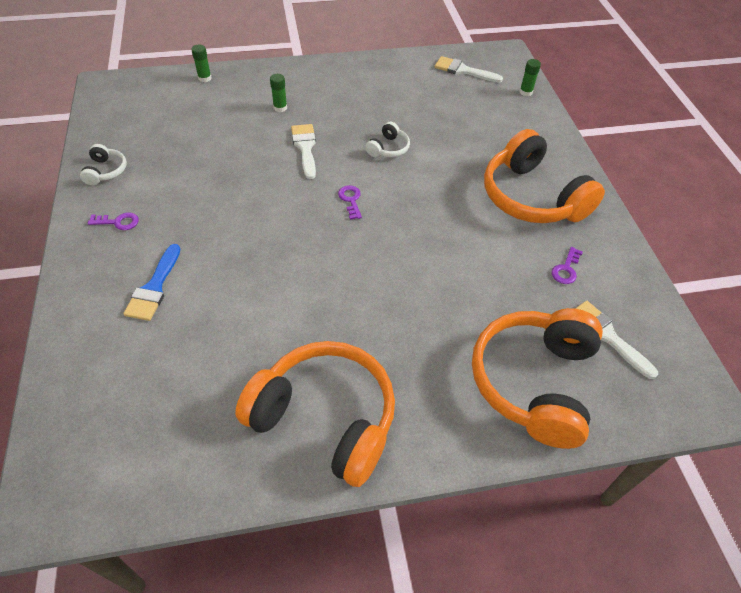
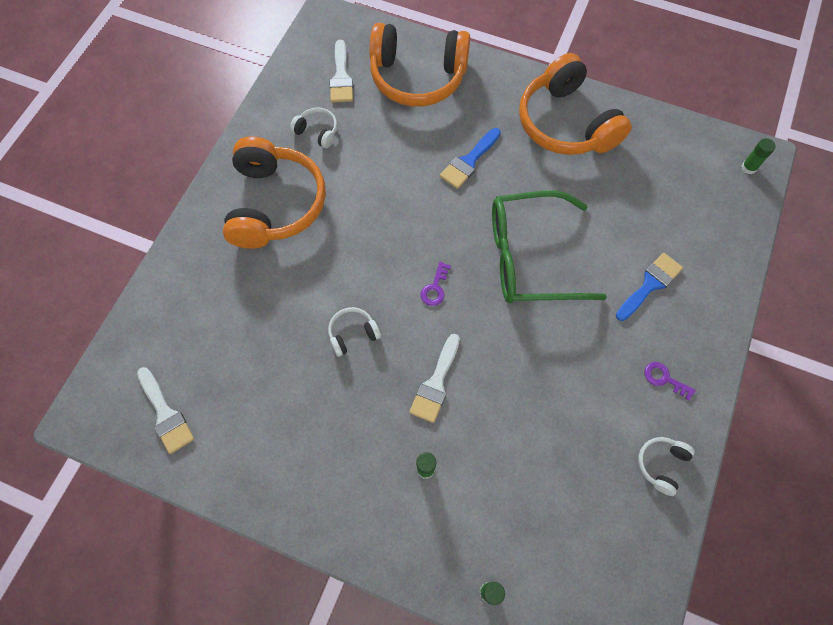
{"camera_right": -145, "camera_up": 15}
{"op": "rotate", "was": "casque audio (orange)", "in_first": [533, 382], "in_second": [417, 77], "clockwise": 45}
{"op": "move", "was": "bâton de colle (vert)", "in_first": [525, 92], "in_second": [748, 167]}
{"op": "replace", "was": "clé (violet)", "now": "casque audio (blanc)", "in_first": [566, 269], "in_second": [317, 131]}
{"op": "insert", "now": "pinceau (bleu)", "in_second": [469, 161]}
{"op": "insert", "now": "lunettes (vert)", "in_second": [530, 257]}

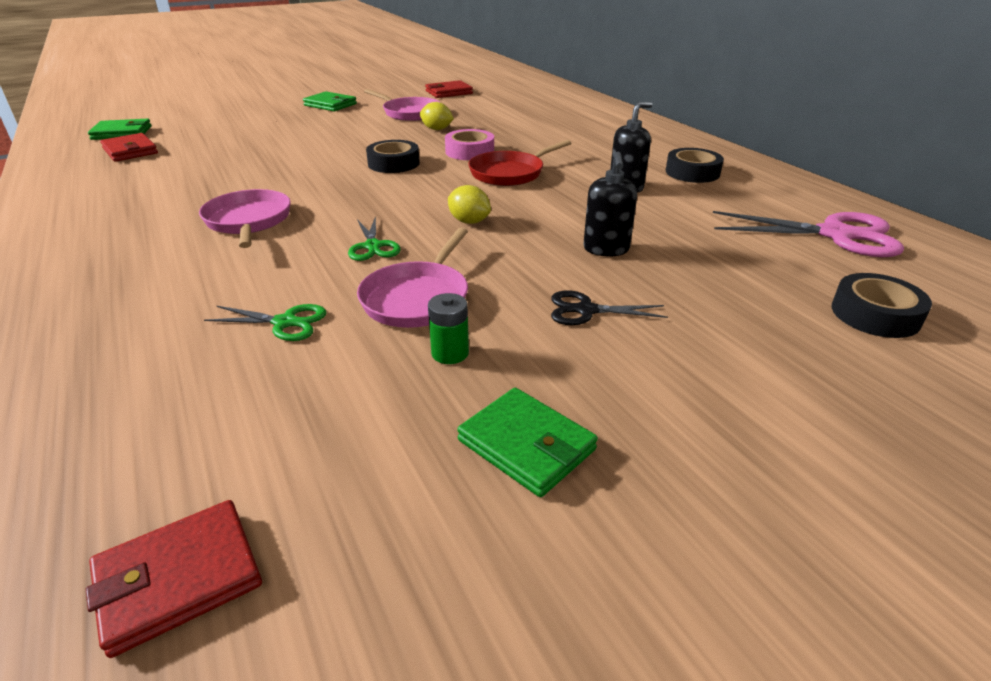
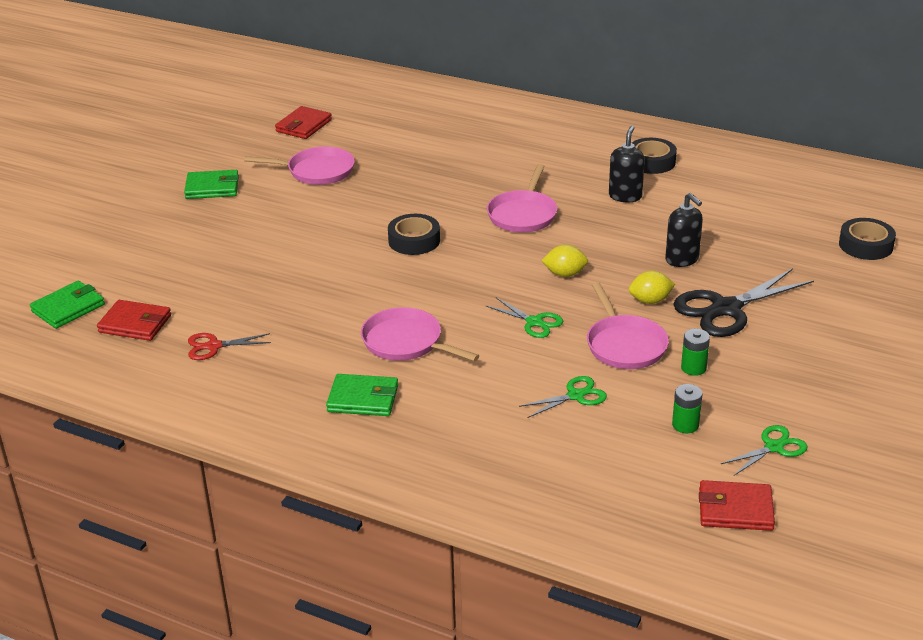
{"camera_right": -35, "camera_up": 0}
{"op": "rotate", "was": "portefeuille (rouge)", "in_first": [179, 578], "in_second": [735, 509], "clockwise": 75}
{"op": "move", "was": "citron (jaune)", "in_first": [437, 129], "in_second": [650, 301]}
{"op": "delete", "was": "ruban adhésif (rose)", "in_first": [469, 151]}
{"op": "move", "was": "portefeuille (vert)", "in_first": [526, 445], "in_second": [363, 399]}
{"op": "recolor", "was": "poêle (rouge)", "now": "poêle (rose)", "in_first": [510, 173], "in_second": [523, 214]}
{"op": "resize", "was": "ciseaux (noir)", "in_first": [586, 310], "in_second": [726, 309], "ratio": 1.86}
{"op": "delete", "was": "ciseaux (rose)", "in_first": [835, 235]}
{"op": "insert", "now": "ciseaux (rouge)", "in_second": [214, 346]}
{"op": "insert", "now": "pile (vert)", "in_second": [685, 425]}
{"op": "insert", "now": "ciseaux (vert)", "in_second": [774, 447]}

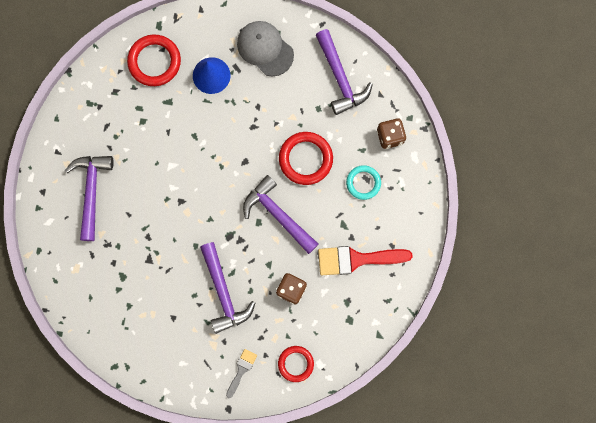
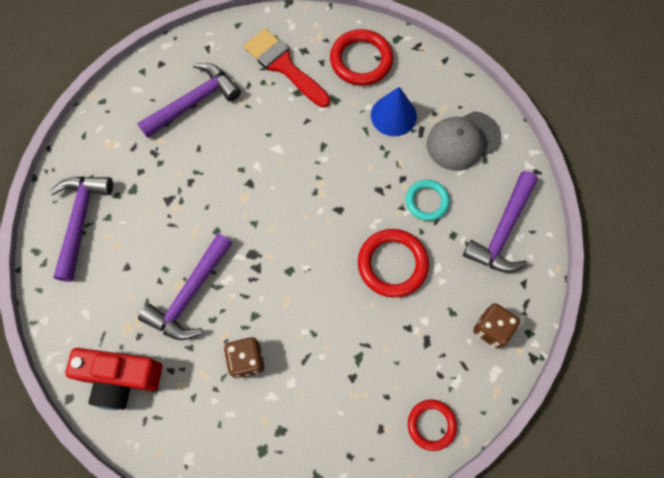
{"camera_right": 50, "camera_up": -10}
{"op": "replace", "was": "pinceau (gris)", "now": "appareil photo (rouge)", "in_first": [241, 370], "in_second": [121, 378]}
{"op": "rotate", "was": "casquette (gris)", "in_first": [265, 49], "in_second": [463, 141], "clockwise": -120}
{"op": "move", "was": "marteau (violet)", "in_first": [278, 214], "in_second": [80, 220]}
{"op": "move", "was": "anneau (rouge)", "in_first": [295, 363], "in_second": [431, 425]}
{"op": "move", "was": "pinceau (rouge)", "in_first": [356, 259], "in_second": [283, 66]}
{"op": "move", "was": "anneau (turquoise)", "in_first": [363, 183], "in_second": [427, 201]}

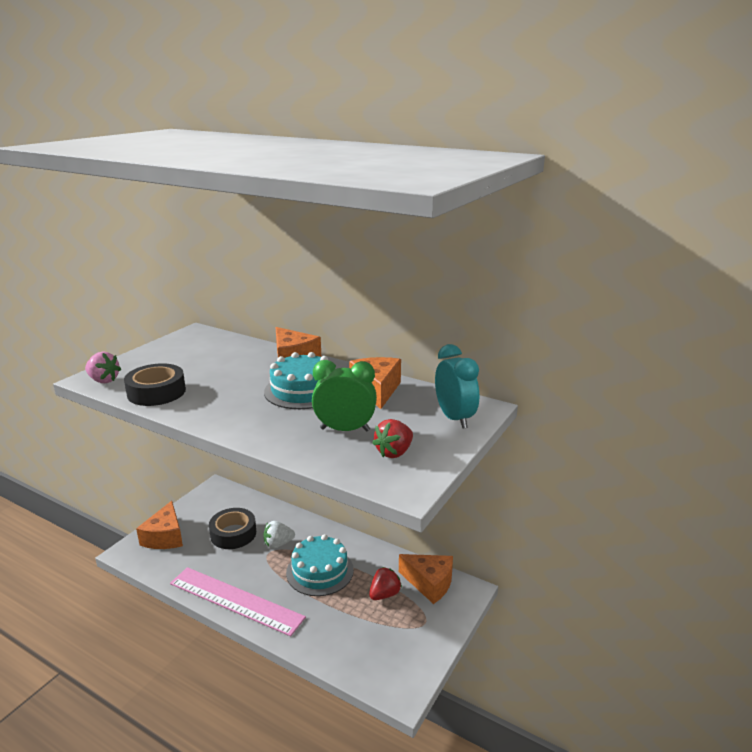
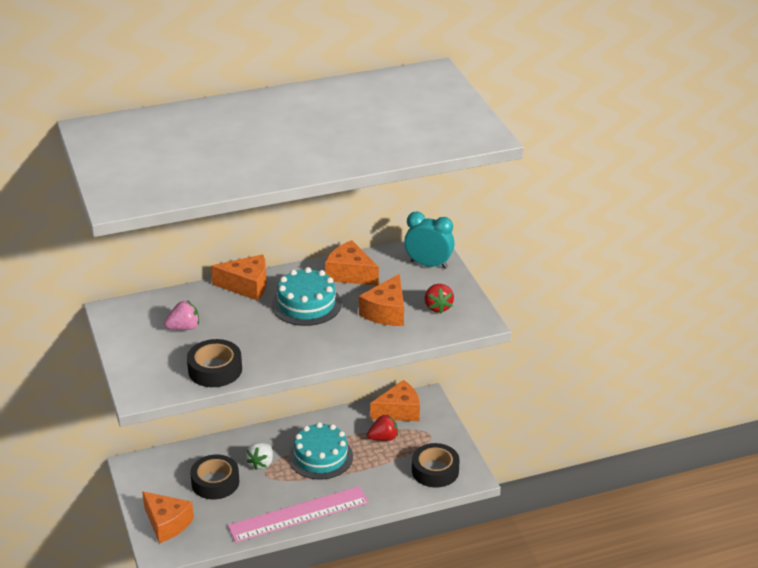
{"camera_right": -50, "camera_up": 10}
{"op": "move", "was": "fraise (rose)", "in_first": [103, 380], "in_second": [184, 328]}
{"op": "replace", "was": "réveil (vert)", "now": "fromage (orange)", "in_first": [345, 429], "in_second": [386, 312]}
{"op": "rotate", "was": "fraise (rouge)", "in_first": [384, 594], "in_second": [383, 438], "clockwise": 75}
{"op": "insert", "now": "ruban adhésif (noir)", "in_second": [435, 471]}

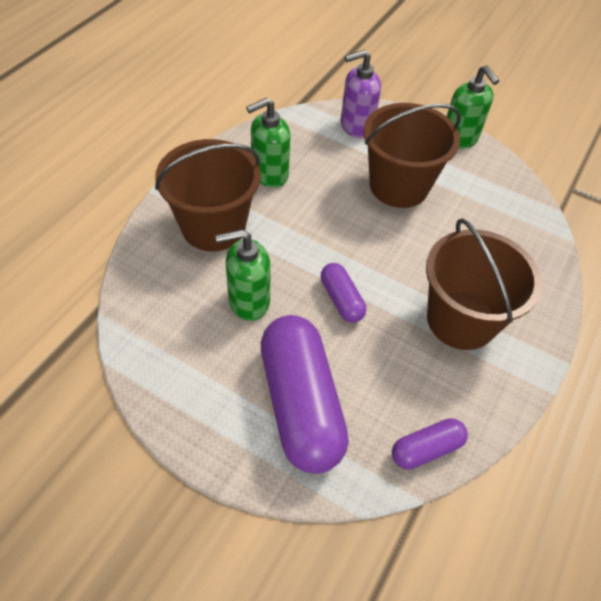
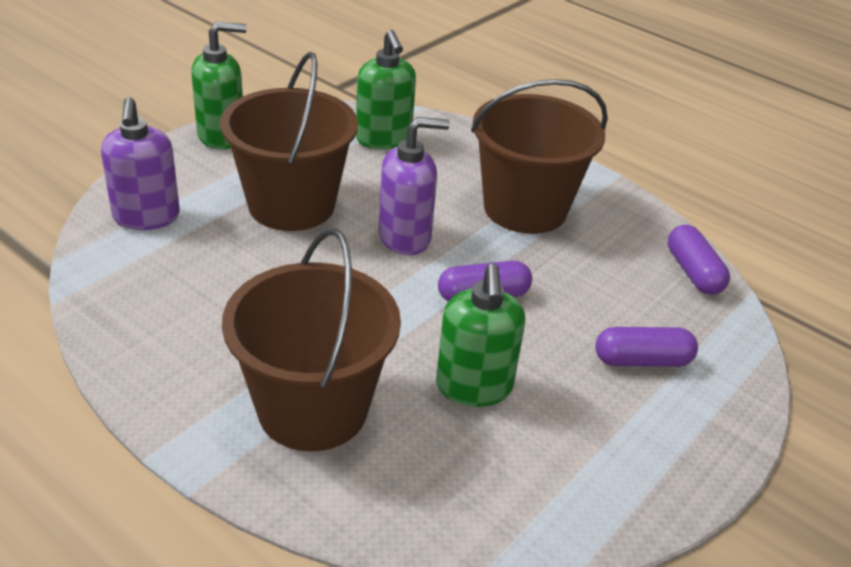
{"camera_right": -80, "camera_up": -15}
{"op": "move", "was": "distributeur de savon (vert)", "in_first": [269, 174], "in_second": [384, 139]}
{"op": "resize", "was": "gélule (violet)", "in_first": [300, 404], "in_second": [642, 361], "ratio": 0.48}
{"op": "insert", "now": "distributeur de savon (violet)", "in_second": [405, 237]}

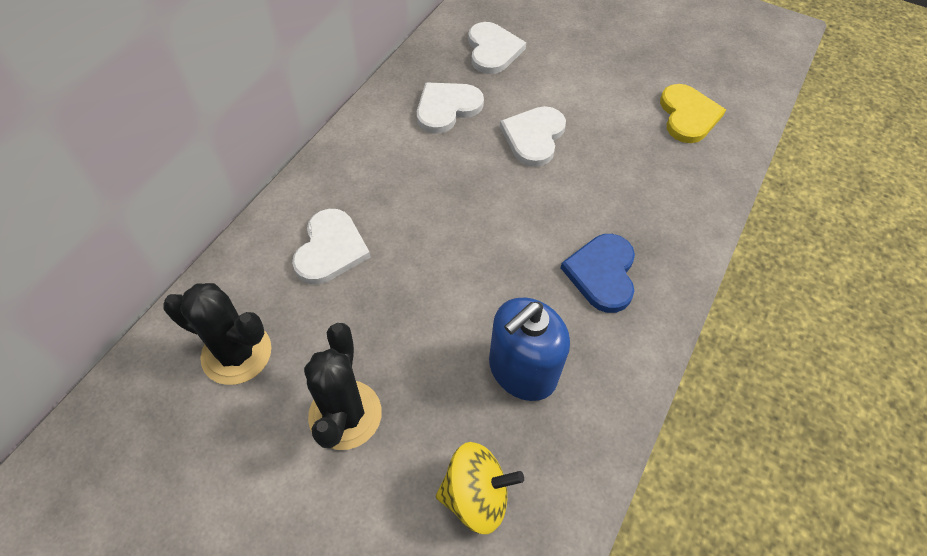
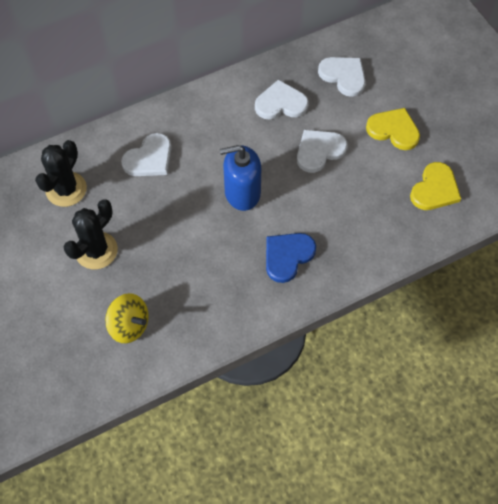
{"camera_right": 35, "camera_up": 5}
{"op": "rotate", "was": "cactus (noir)", "in_first": [236, 353], "in_second": [66, 189], "clockwise": 60}
{"op": "rotate", "was": "cœur (blanc)", "in_first": [493, 50], "in_second": [343, 76], "clockwise": -75}
{"op": "move", "was": "distributeur de savon (bleu)", "in_first": [522, 370], "in_second": [242, 192]}
{"op": "insert", "now": "cœur (jaune)", "in_second": [393, 130]}

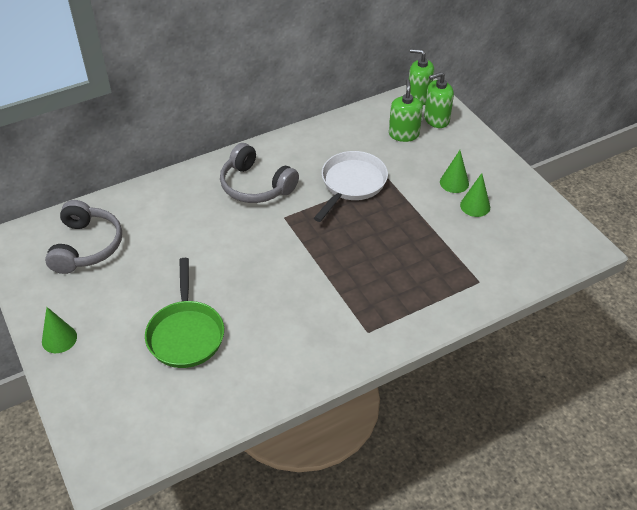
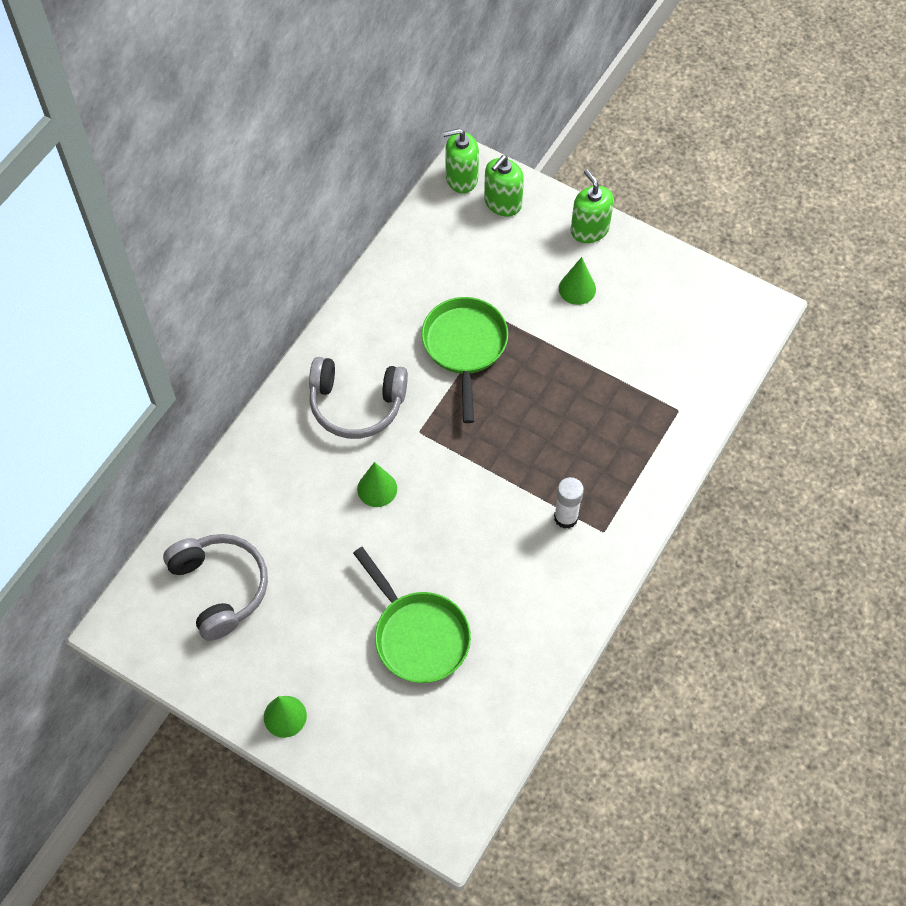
{"camera_right": -30, "camera_up": 15}
{"op": "recolor", "was": "poêle (blanc)", "now": "poêle (vert)", "in_first": [351, 184], "in_second": [465, 347]}
{"op": "move", "was": "distributeur de savon (vert)", "in_first": [404, 134], "in_second": [589, 229]}
{"op": "move", "was": "cône (vert)", "in_first": [475, 206], "in_second": [377, 489]}
{"op": "insert", "now": "bâton de colle (blanc)", "in_second": [566, 517]}

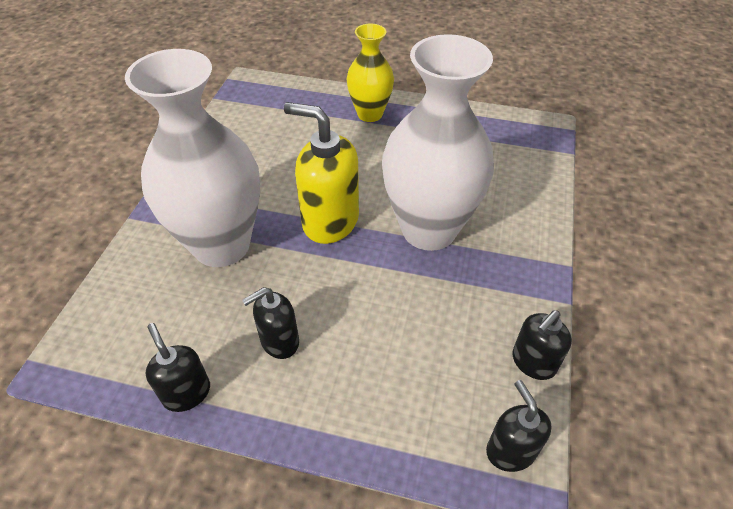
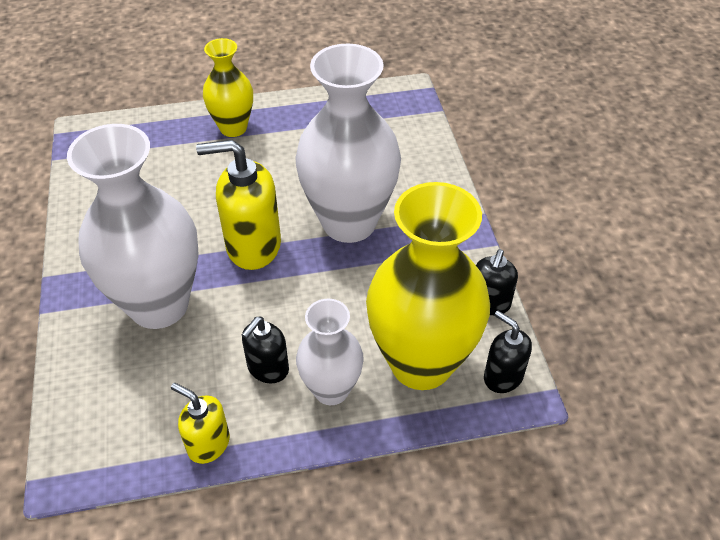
{"camera_right": -25, "camera_up": 0}
{"op": "recolor", "was": "distributeur de savon (noir)", "now": "distributeur de savon (jaune)", "in_first": [186, 393], "in_second": [208, 444]}
{"op": "insert", "now": "vase (blanc)", "in_second": [331, 389]}
{"op": "insert", "now": "vase (jaune)", "in_second": [421, 363]}

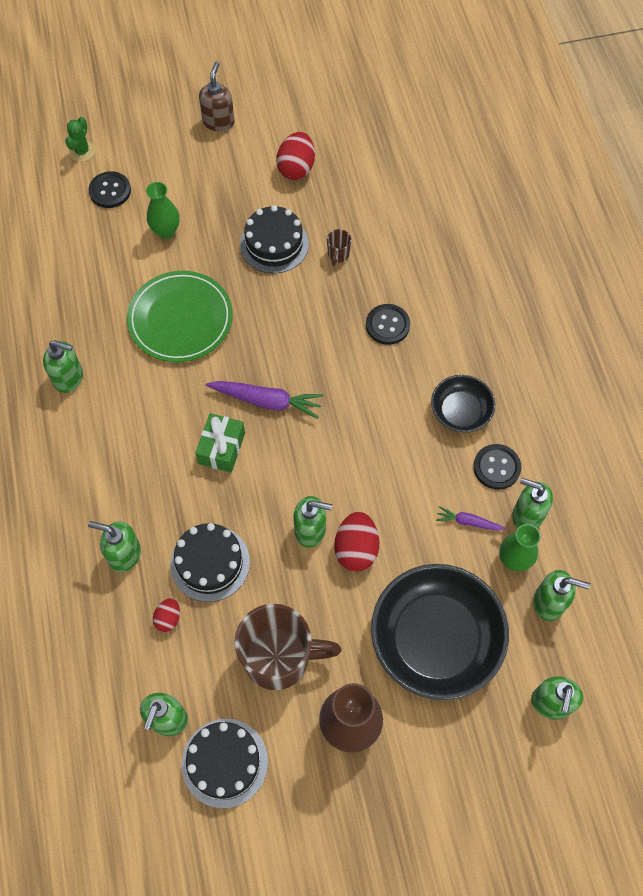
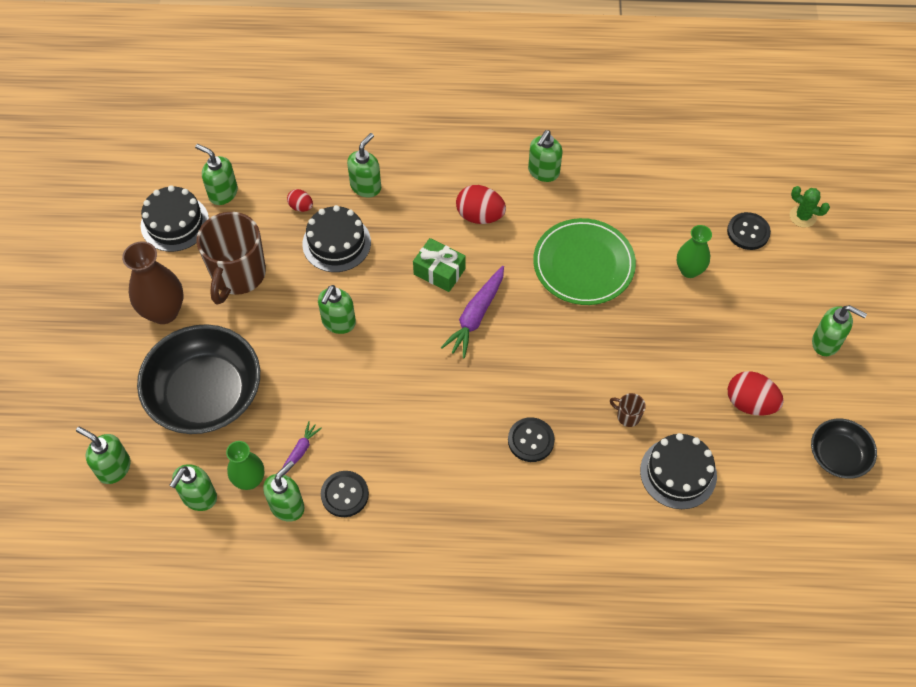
{"camera_right": 105, "camera_up": -5}
{"op": "recolor", "was": "distributeur de savon (marron)", "now": "distributeur de savon (vert)", "in_first": [218, 122], "in_second": [826, 342]}
{"op": "move", "was": "gâteau (noir)", "in_first": [274, 244], "in_second": [678, 473]}
{"op": "move", "was": "œuf (rouge)", "in_first": [356, 549], "in_second": [480, 216]}
{"op": "move", "was": "bol (noir)", "in_first": [460, 411], "in_second": [838, 455]}

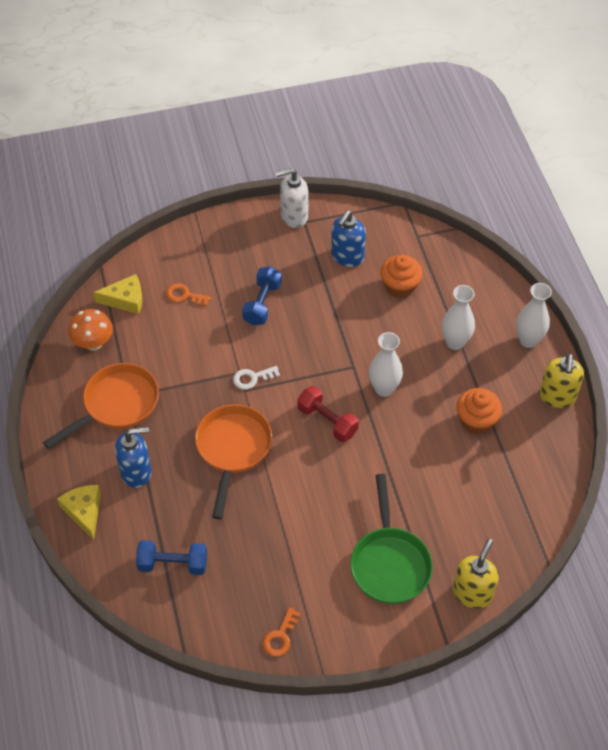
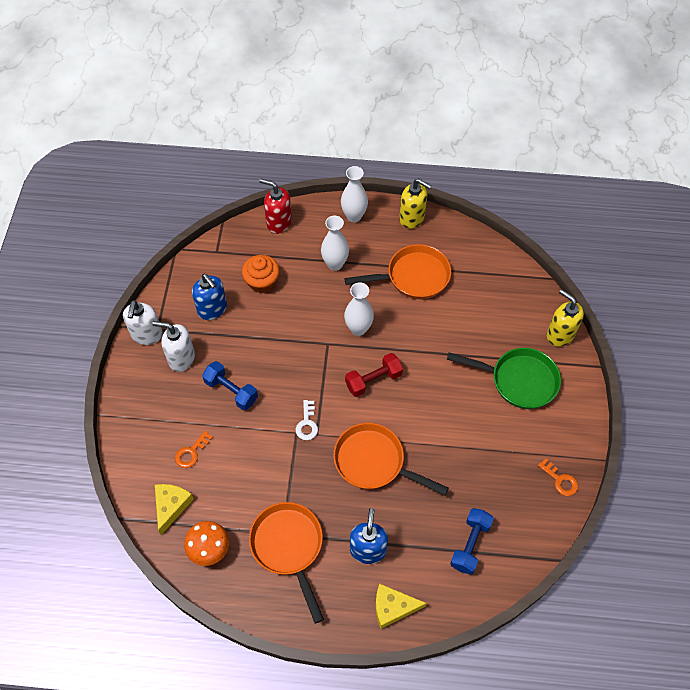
{"camera_right": -70, "camera_up": 5}
{"op": "replace", "was": "muffin (orange)", "now": "poêle (orange)", "in_first": [476, 420], "in_second": [413, 277]}
{"op": "insert", "now": "distributeur de savon (blanc)", "in_second": [181, 358]}
{"op": "insert", "now": "distributeur de savon (rouge)", "in_second": [278, 222]}

